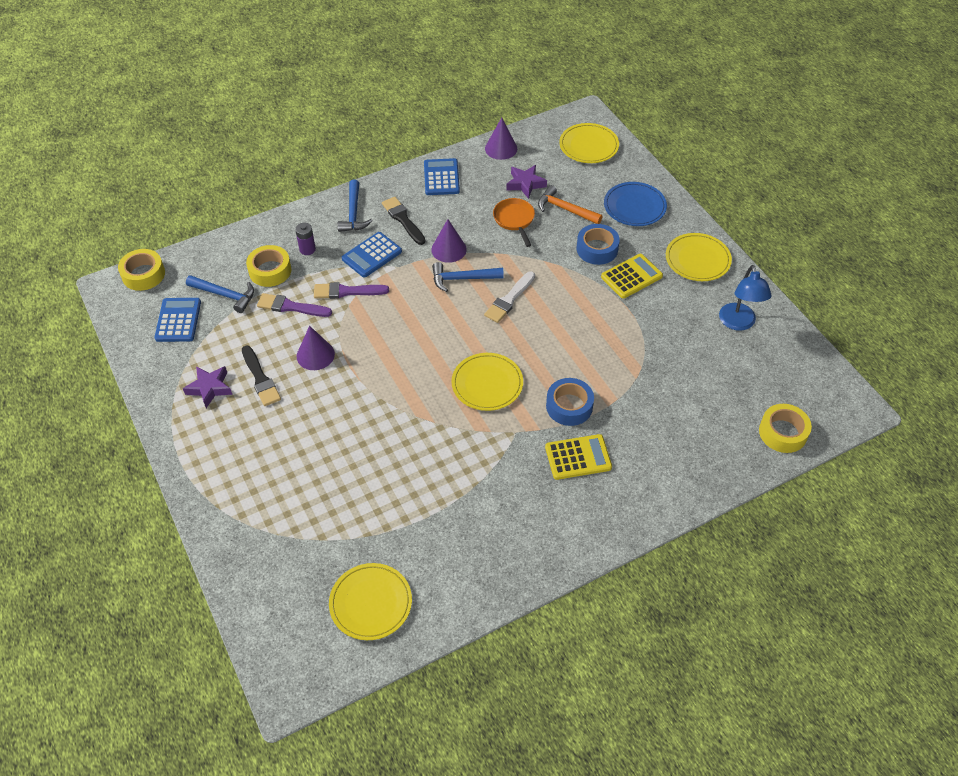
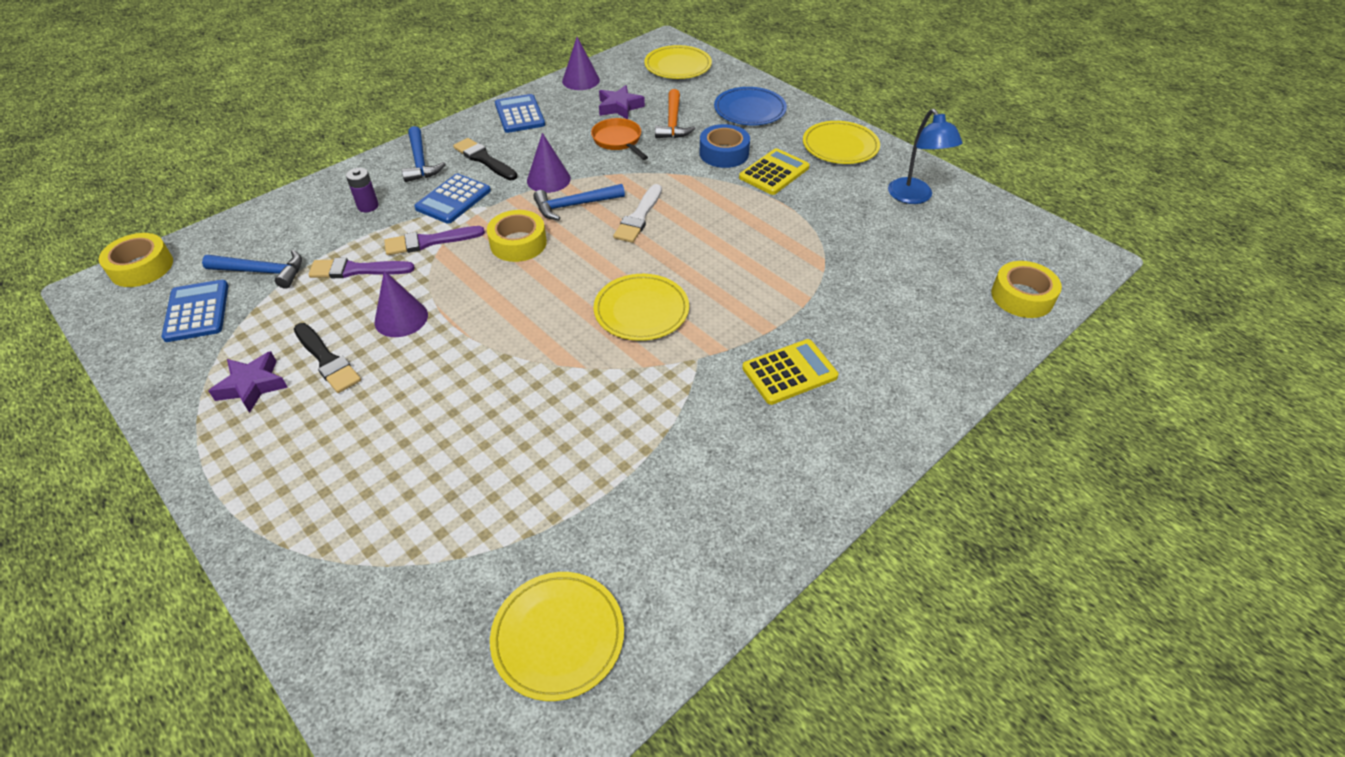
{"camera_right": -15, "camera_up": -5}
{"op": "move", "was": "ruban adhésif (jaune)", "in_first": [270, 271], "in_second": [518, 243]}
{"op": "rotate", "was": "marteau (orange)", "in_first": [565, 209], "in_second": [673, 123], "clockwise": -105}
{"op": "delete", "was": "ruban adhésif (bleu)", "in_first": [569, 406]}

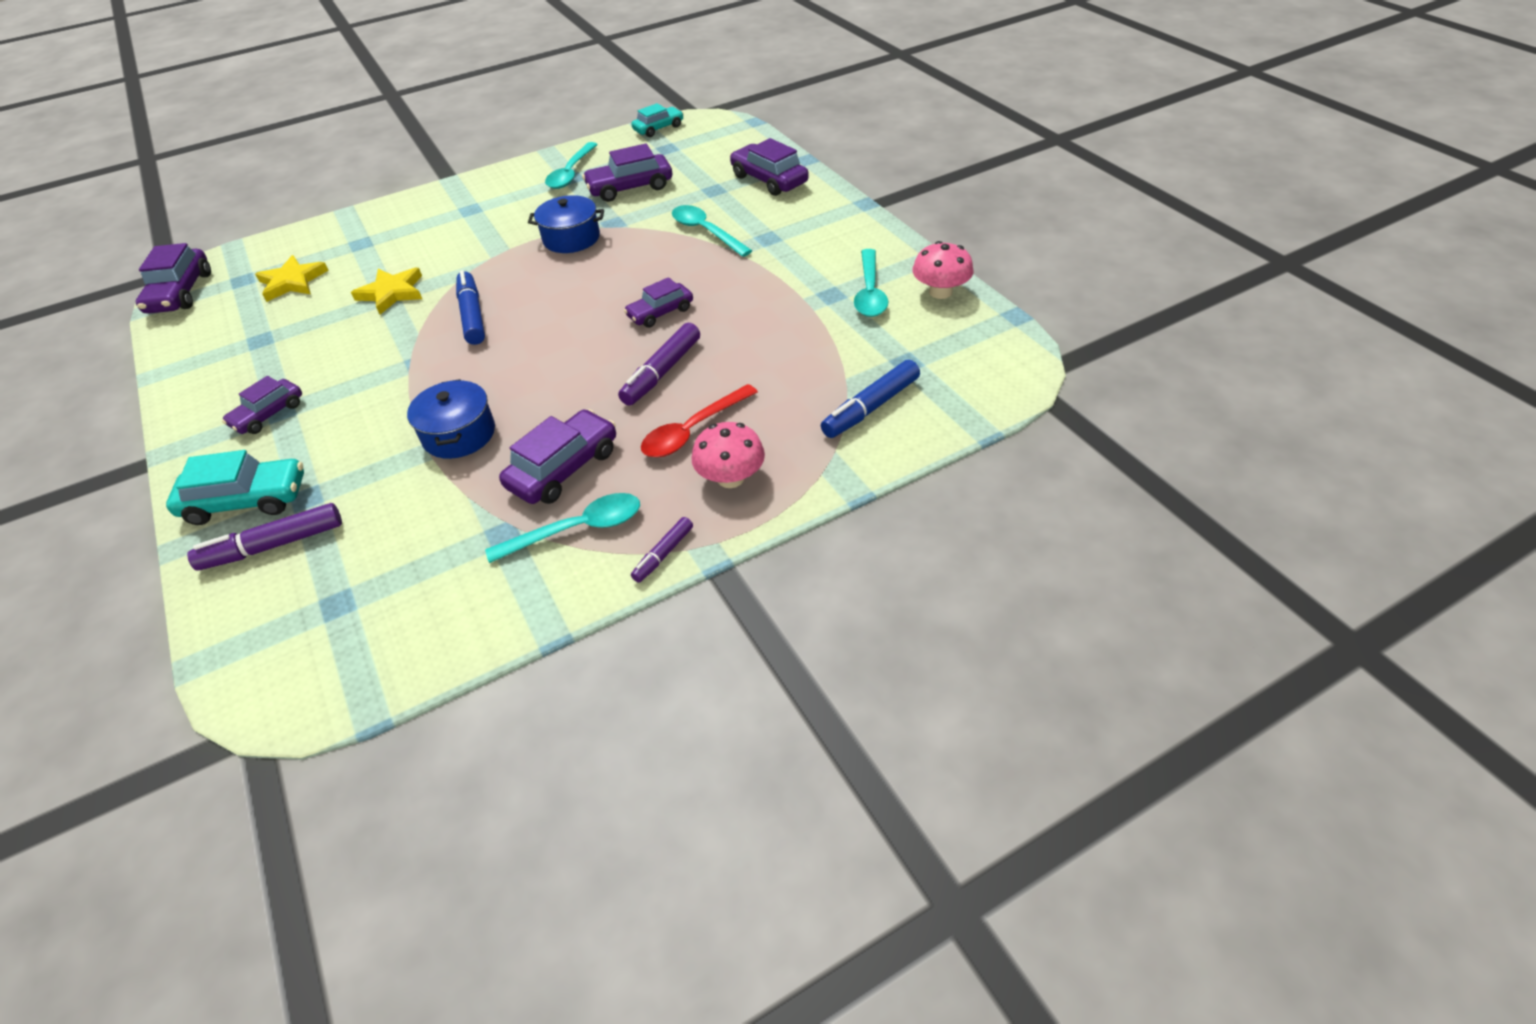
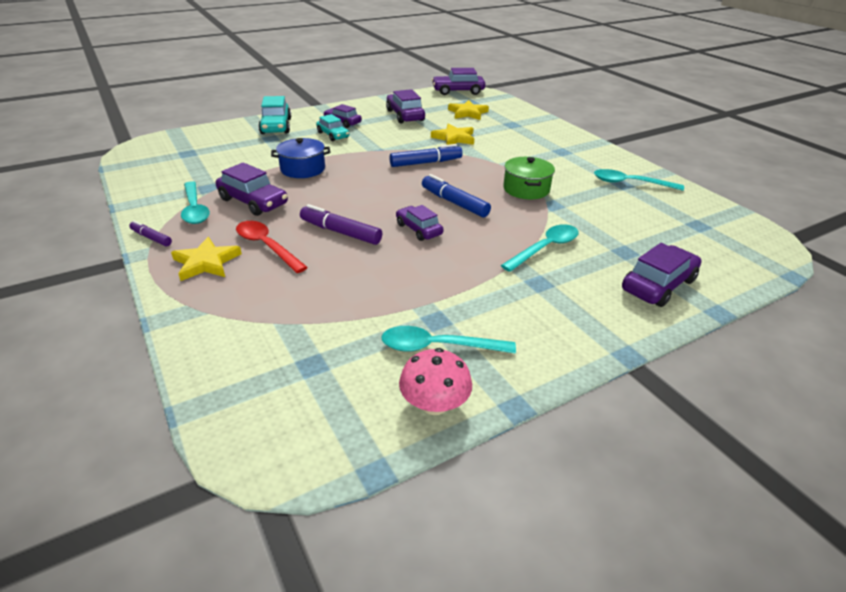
{"camera_right": 85, "camera_up": -10}
{"op": "delete", "was": "feutre (violet)", "in_first": [273, 545]}
{"op": "recolor", "was": "marmite (bleu)", "now": "marmite (vert)", "in_first": [571, 238], "in_second": [526, 189]}
{"op": "move", "was": "voiture (violet)", "in_first": [630, 187], "in_second": [405, 115]}
{"op": "move", "was": "voiture (turquoise)", "in_first": [658, 128], "in_second": [333, 135]}
{"op": "replace", "was": "champignon (rose)", "now": "étoile (jaune)", "in_first": [730, 478], "in_second": [206, 262]}
{"op": "move", "was": "feutre (bleu)", "in_first": [870, 407], "in_second": [454, 203]}

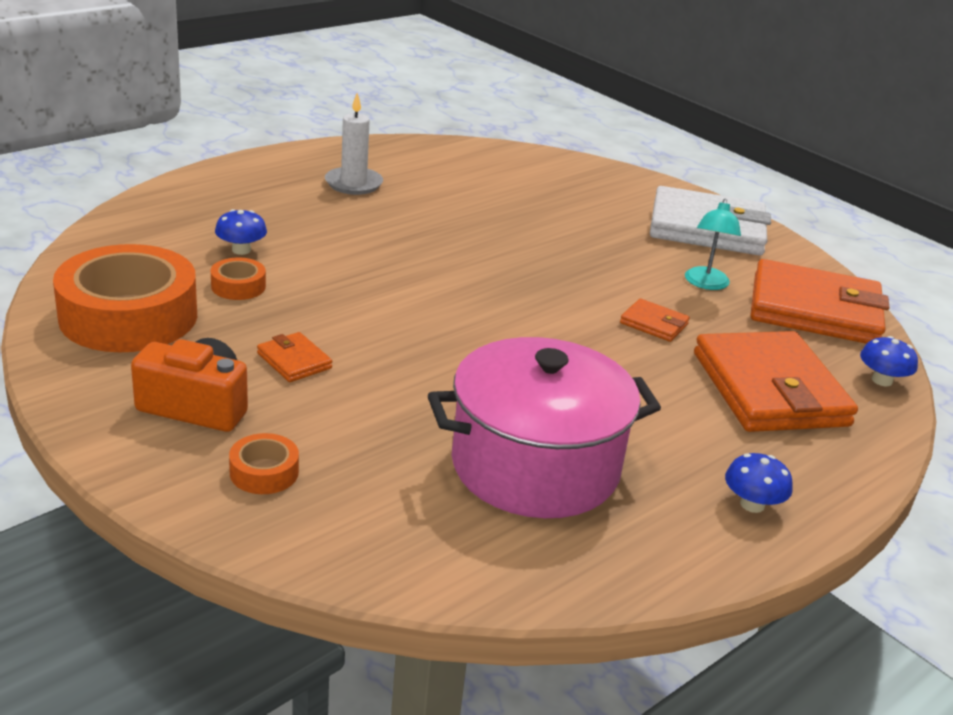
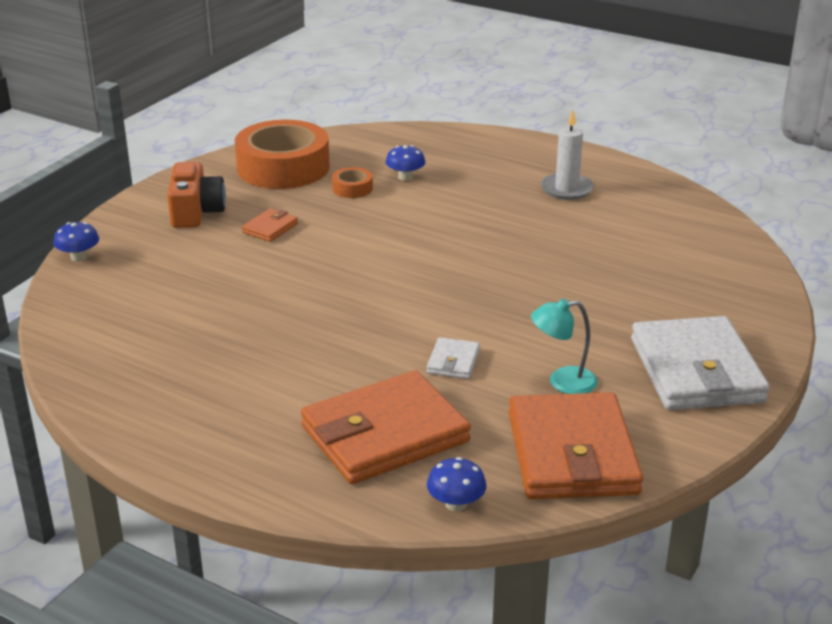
{"camera_right": 75, "camera_up": 0}
{"op": "delete", "was": "ruban adhésif (orange)", "in_first": [264, 472]}
{"op": "delete", "was": "marmite (rose)", "in_first": [535, 466]}
{"op": "recolor", "was": "portefeuille (orange)", "now": "portefeuille (blanc)", "in_first": [654, 324], "in_second": [453, 361]}
{"op": "move", "was": "champignon (bleu)", "in_first": [752, 504], "in_second": [79, 257]}

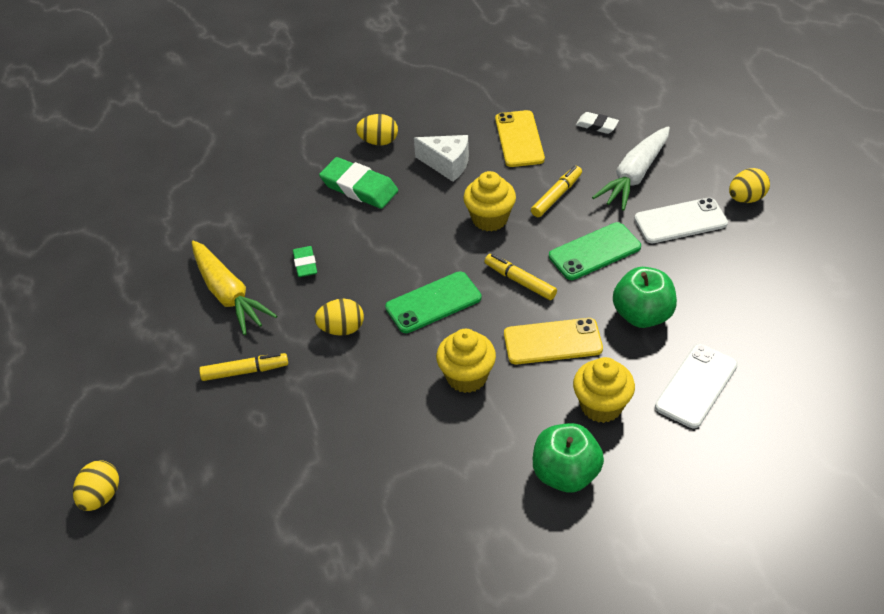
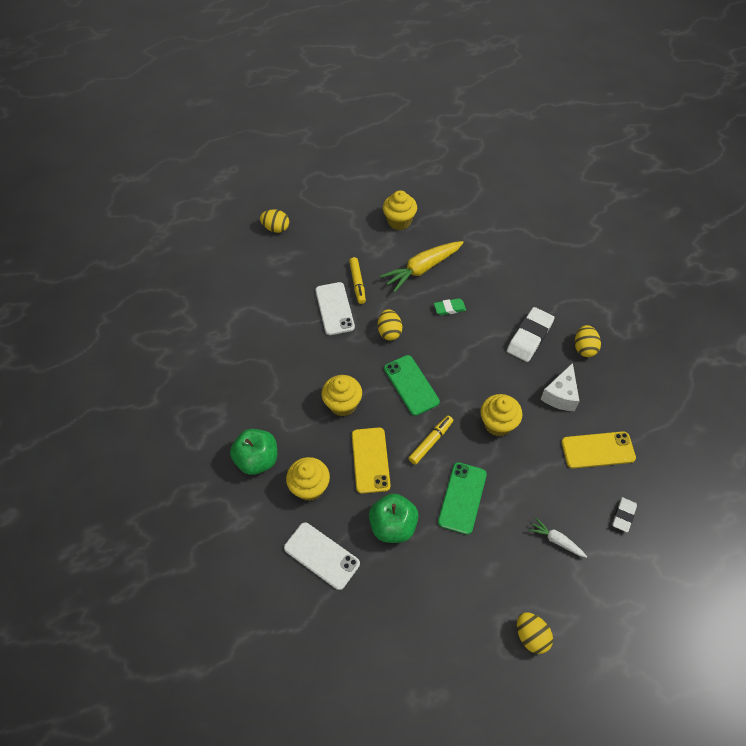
{"camera_right": 90, "camera_up": 10}
{"op": "recolor", "was": "gomme (vert)", "now": "gomme (blanc)", "in_first": [359, 187], "in_second": [529, 337]}
{"op": "delete", "was": "feutre (jaune)", "in_first": [556, 196]}
{"op": "rotate", "was": "téléphone (vert)", "in_first": [594, 252], "in_second": [462, 498], "clockwise": 45}
{"op": "resize", "was": "carotte (blanc)", "in_first": [635, 176], "in_second": [556, 540], "ratio": 0.52}
{"op": "move", "was": "téléphone (blanc)", "in_first": [680, 221], "in_second": [334, 308]}
{"op": "insert", "now": "muffin (jaune)", "in_second": [399, 221]}

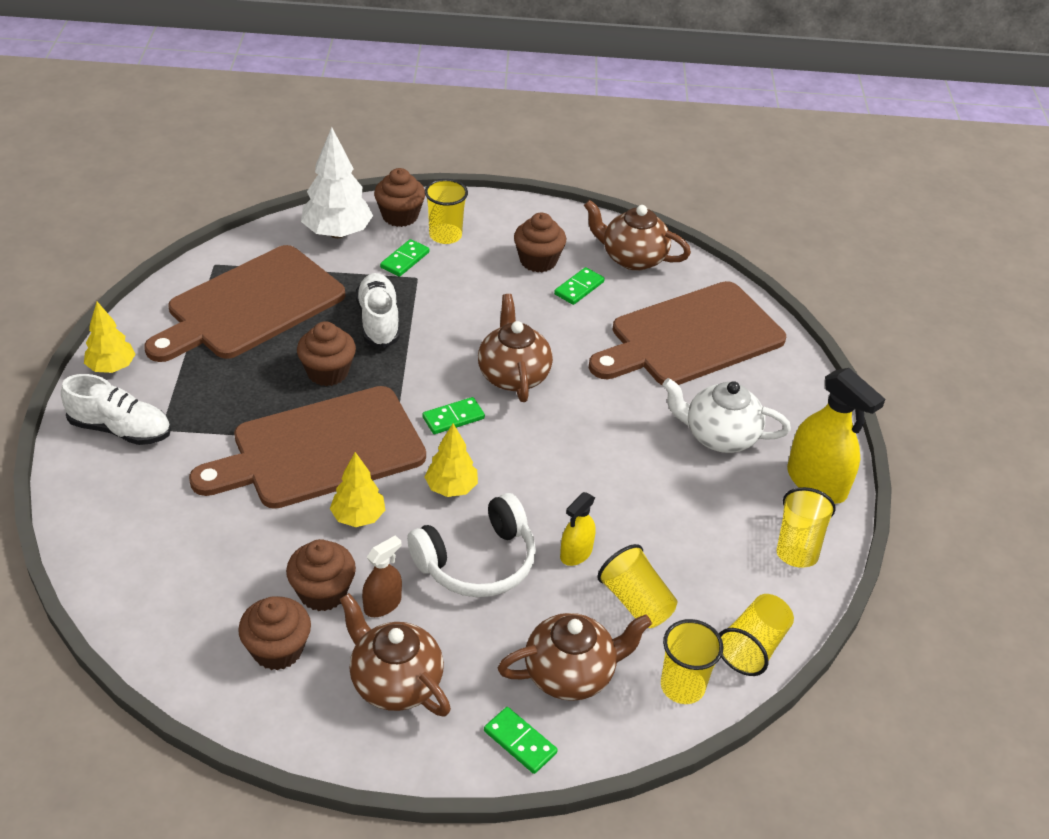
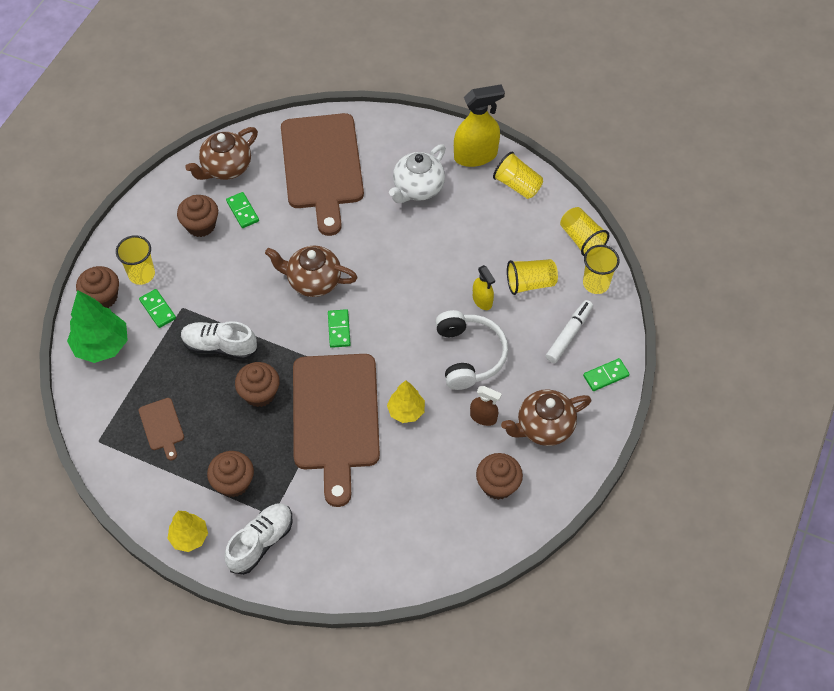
{"camera_right": -65, "camera_up": 15}
{"op": "resize", "was": "planche à découper (marron)", "in_first": [251, 306], "in_second": [162, 426], "ratio": 0.41}
{"op": "move", "was": "muffin (marron)", "in_first": [323, 592], "in_second": [233, 482]}
{"op": "recolor", "was": "arbre (blanc)", "now": "arbre (vert)", "in_first": [337, 233], "in_second": [102, 345]}
{"op": "rotate", "was": "vaporisateur (marron)", "in_first": [382, 604], "in_second": [483, 417], "clockwise": 135}
{"op": "delete", "was": "arbre (jaune)", "in_first": [451, 488]}
{"op": "replace", "was": "théière (marron)", "now": "feutre (blanc)", "in_first": [571, 673], "in_second": [569, 334]}

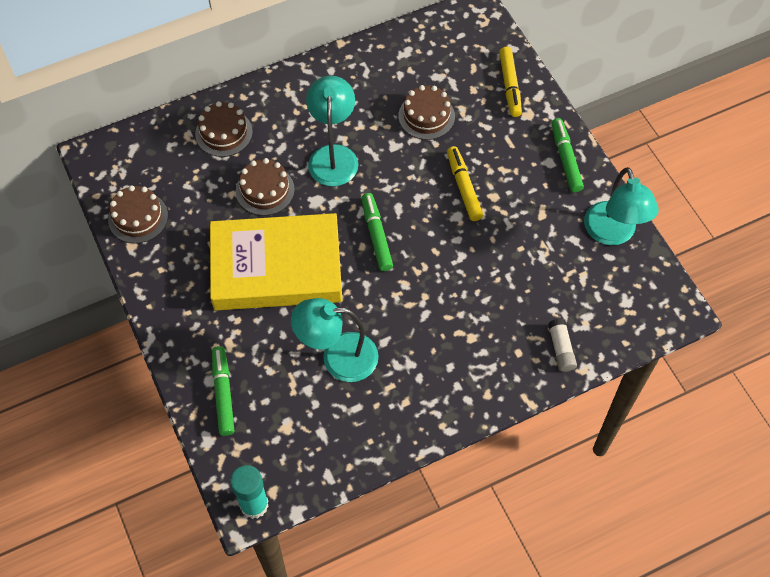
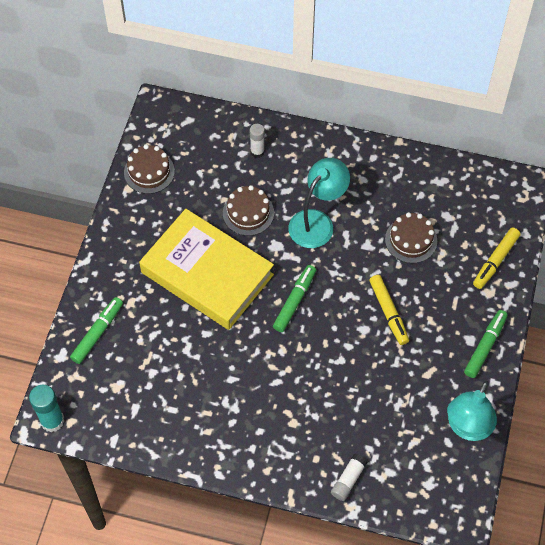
{"camera_right": 40, "camera_up": 0}
{"op": "replace", "was": "gâteau (marron)", "now": "bâton de colle (blanc)", "in_first": [224, 133], "in_second": [257, 152]}
{"op": "delete", "was": "lampe (turquoise)", "in_first": [338, 357]}
{"op": "rotate", "was": "feutre (jaune)", "in_first": [463, 187], "in_second": [388, 312], "clockwise": 135}

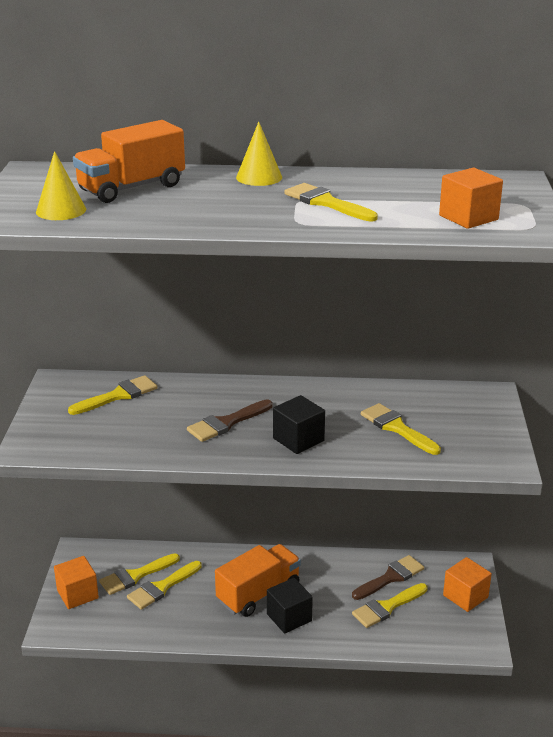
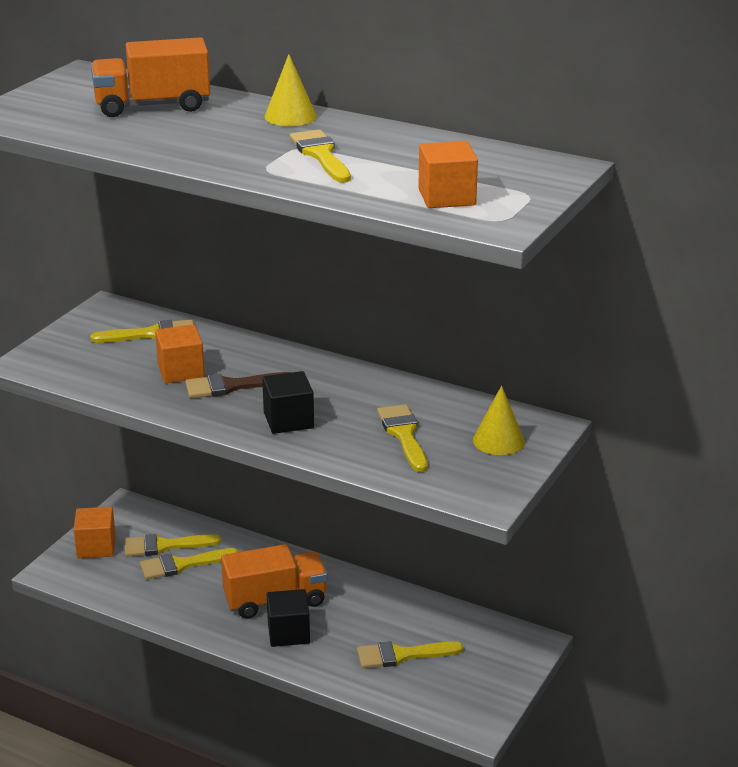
{"camera_right": 25, "camera_up": 0}
{"op": "move", "was": "cône (jaune)", "in_first": [61, 210], "in_second": [498, 440]}
{"op": "delete", "was": "pinceau (marron)", "in_first": [391, 577]}
{"op": "move", "was": "cube (orange)", "in_first": [465, 596], "in_second": [181, 371]}

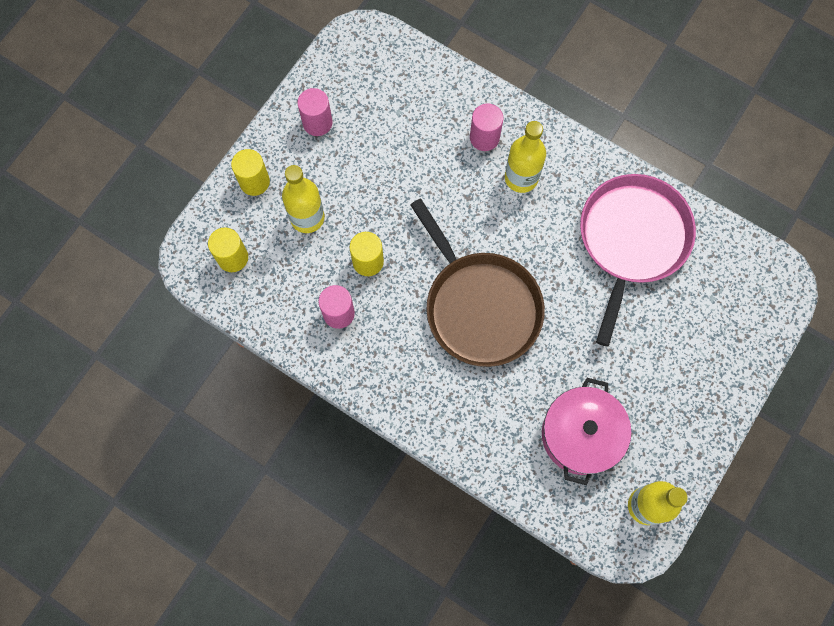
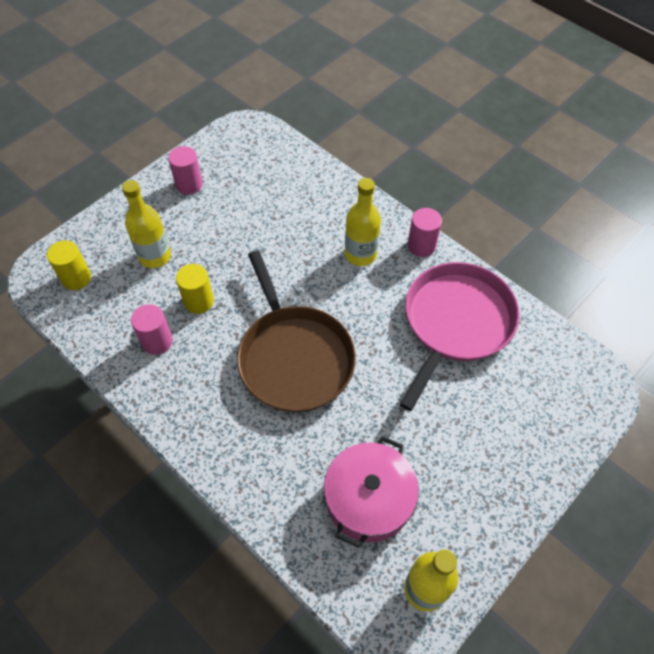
{"camera_right": 10, "camera_up": -15}
{"op": "delete", "was": "cylindre (jaune)", "in_first": [254, 182]}
{"op": "move", "was": "cylindre (rose)", "in_first": [484, 137], "in_second": [421, 246]}

